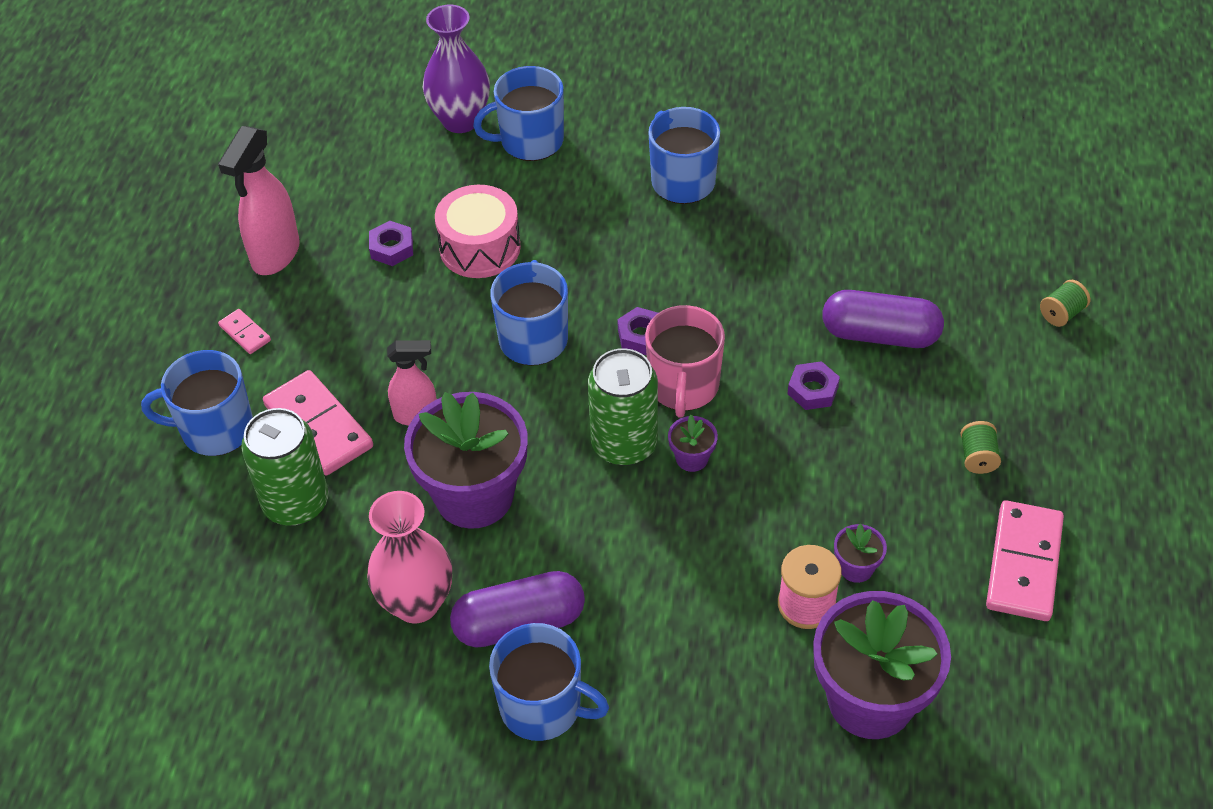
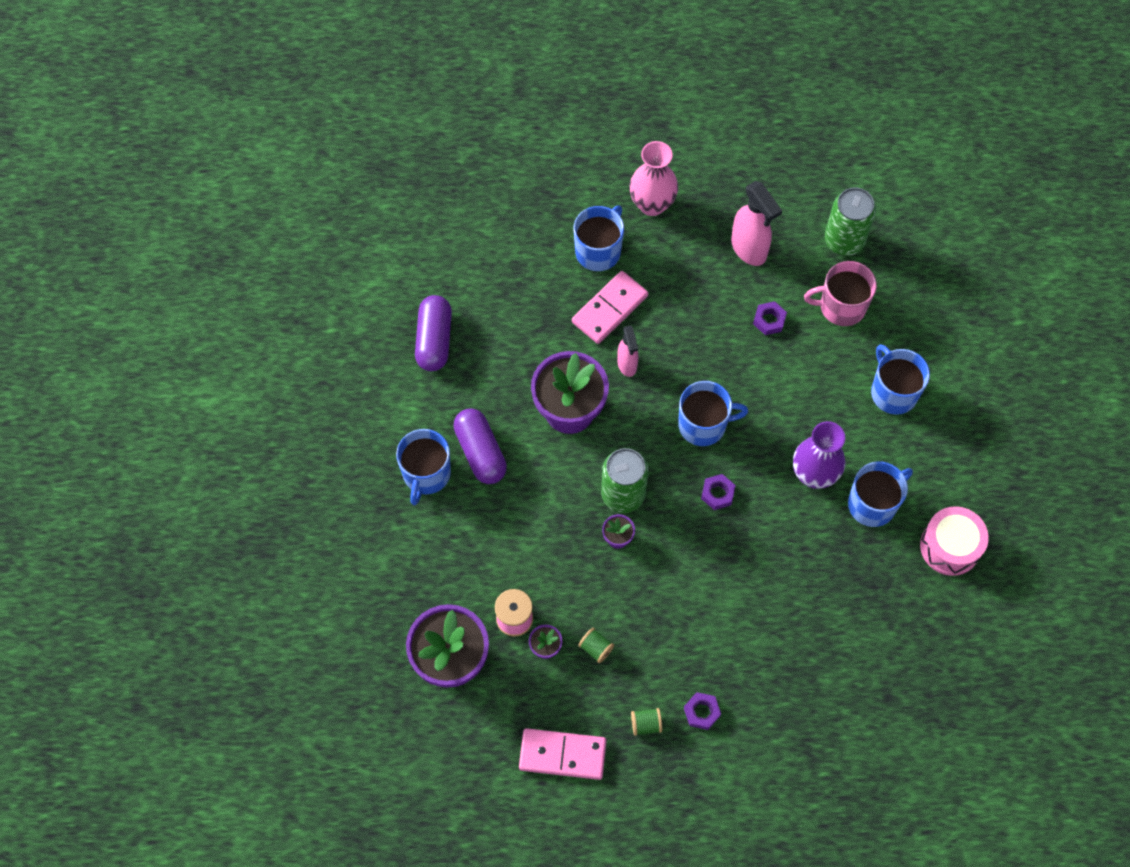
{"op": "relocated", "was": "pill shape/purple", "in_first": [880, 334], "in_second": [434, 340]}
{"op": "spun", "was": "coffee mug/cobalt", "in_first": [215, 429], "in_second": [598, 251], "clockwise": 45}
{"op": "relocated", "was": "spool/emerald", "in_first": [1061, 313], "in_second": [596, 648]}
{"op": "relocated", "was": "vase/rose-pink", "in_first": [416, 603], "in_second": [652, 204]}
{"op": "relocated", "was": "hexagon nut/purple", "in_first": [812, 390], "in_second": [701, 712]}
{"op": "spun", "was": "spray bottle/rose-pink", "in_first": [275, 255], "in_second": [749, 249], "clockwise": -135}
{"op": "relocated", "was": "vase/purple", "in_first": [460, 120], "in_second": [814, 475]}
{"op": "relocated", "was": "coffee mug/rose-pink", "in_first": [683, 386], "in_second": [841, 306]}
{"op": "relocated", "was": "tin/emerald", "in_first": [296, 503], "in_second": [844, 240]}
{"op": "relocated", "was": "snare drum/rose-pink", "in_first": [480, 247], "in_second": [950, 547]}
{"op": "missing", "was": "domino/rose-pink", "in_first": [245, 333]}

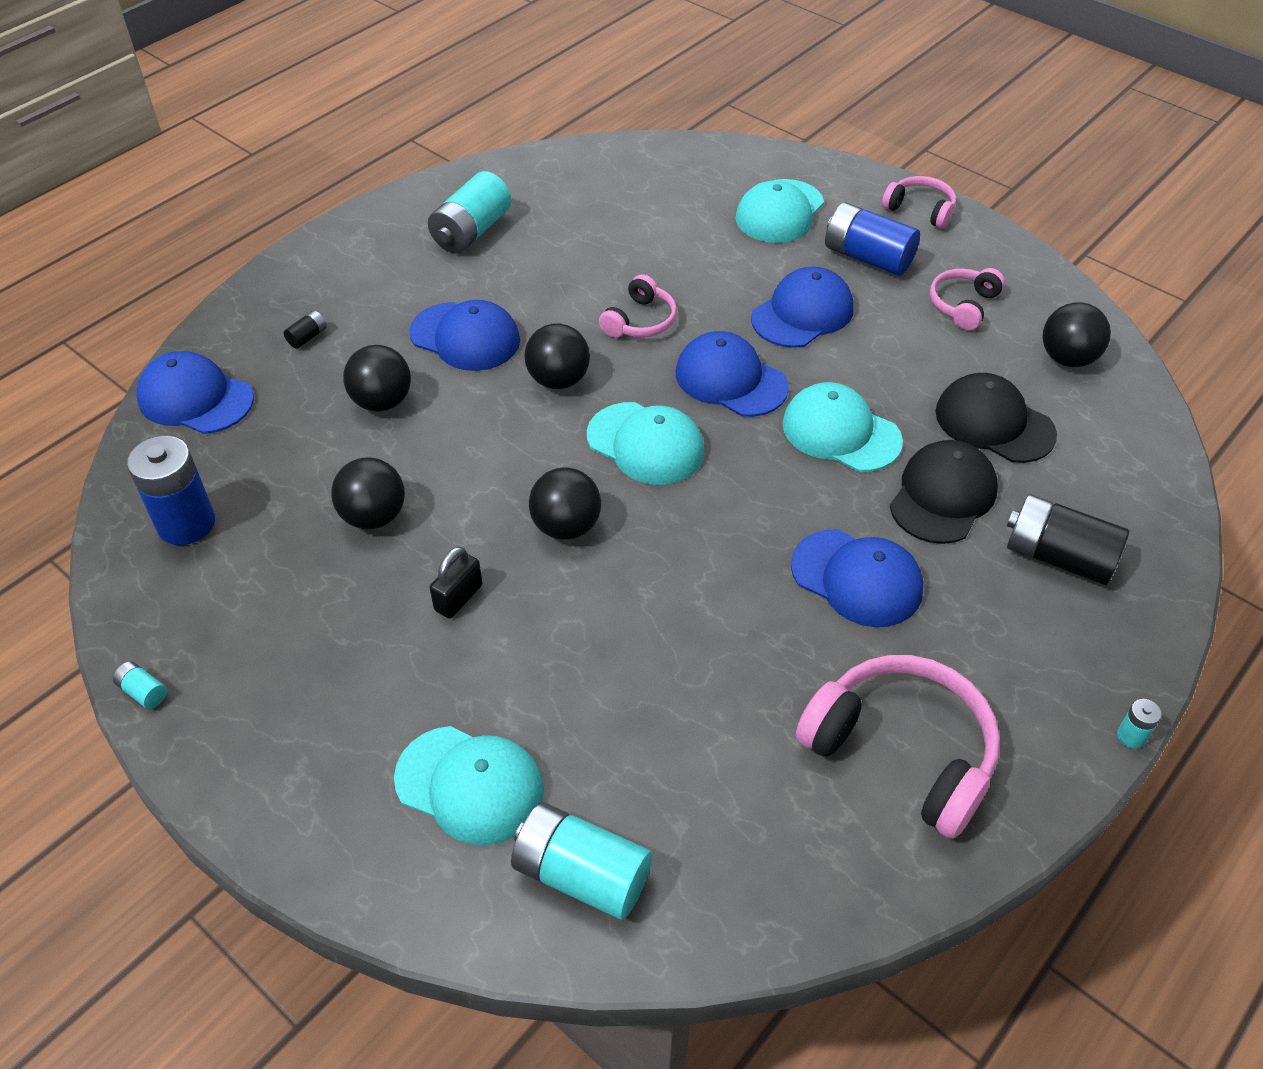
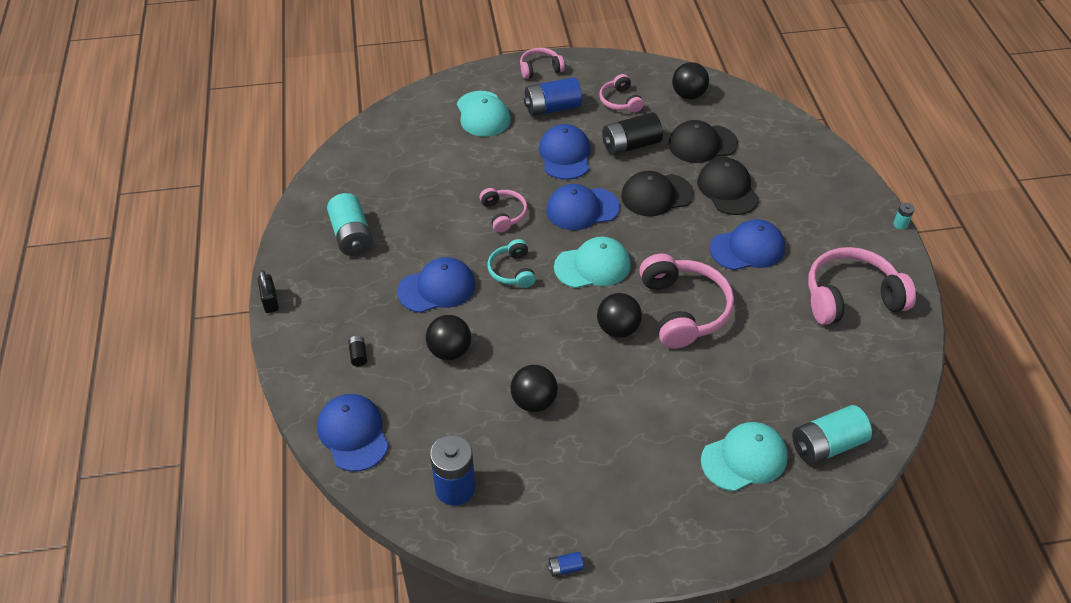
{"op": "relocated", "was": "padlock/black", "in_first": [458, 598], "in_second": [270, 301]}
{"op": "spun", "was": "peaked cap/cobalt", "in_first": [195, 398], "in_second": [353, 433], "clockwise": 90}
{"op": "exchanged", "was": "play ball/black", "now": "headphones/teal", "in_first": [558, 380], "in_second": [512, 271]}
{"op": "colour", "was": "AA battery/teal", "now": "AA battery/cobalt", "in_first": [143, 692], "in_second": [565, 568]}
{"op": "relocated", "was": "AA battery/black", "in_first": [1058, 557], "in_second": [630, 145]}
{"op": "colour", "was": "peaked cap/teal", "now": "peaked cap/black", "in_first": [840, 432], "in_second": [656, 195]}
{"op": "appeared", "now": "headphones/rose-pink", "in_second": [683, 310]}

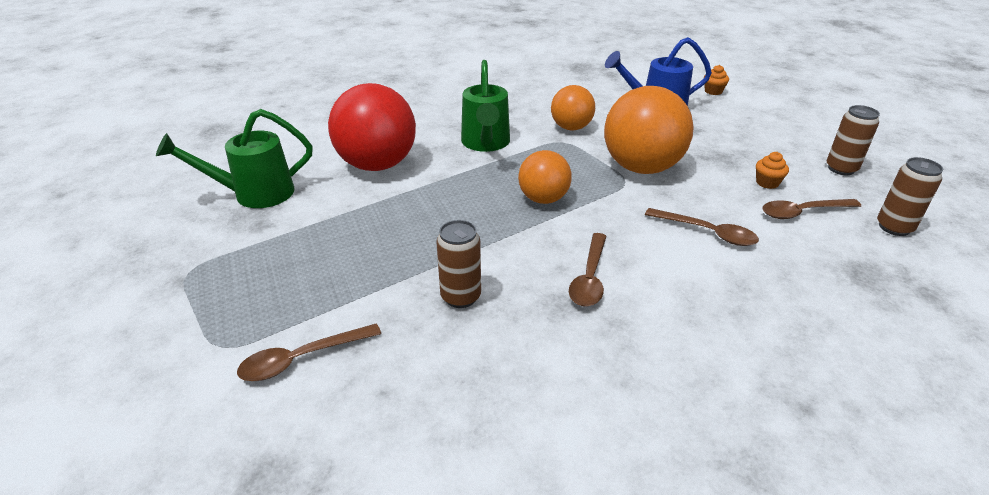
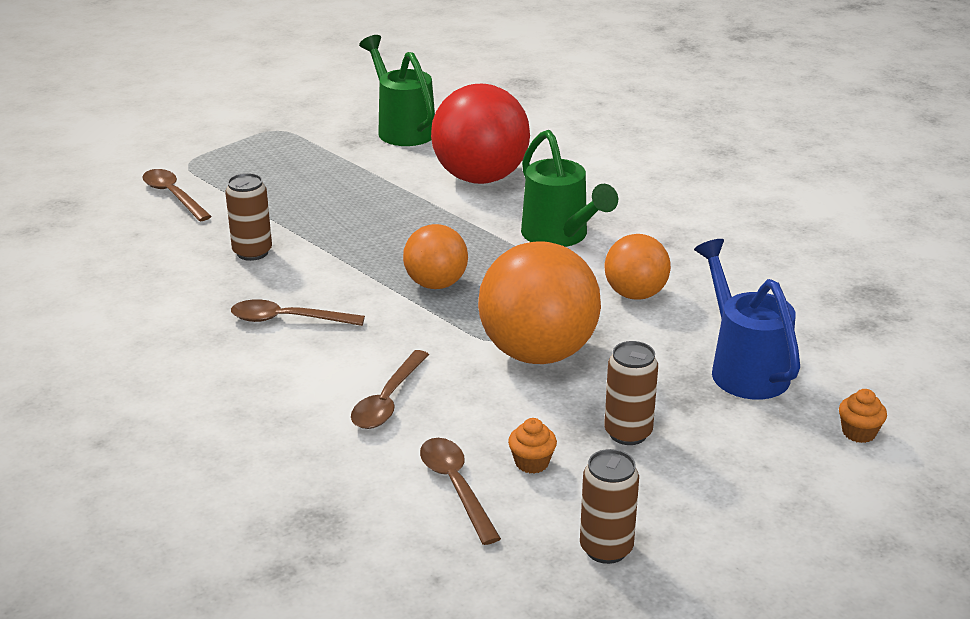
{"op": "spun", "was": "watering can/emerald", "in_first": [485, 143], "in_second": [559, 236], "clockwise": -105}
{"op": "relocated", "was": "tin/russet", "in_first": [894, 227], "in_second": [628, 433]}

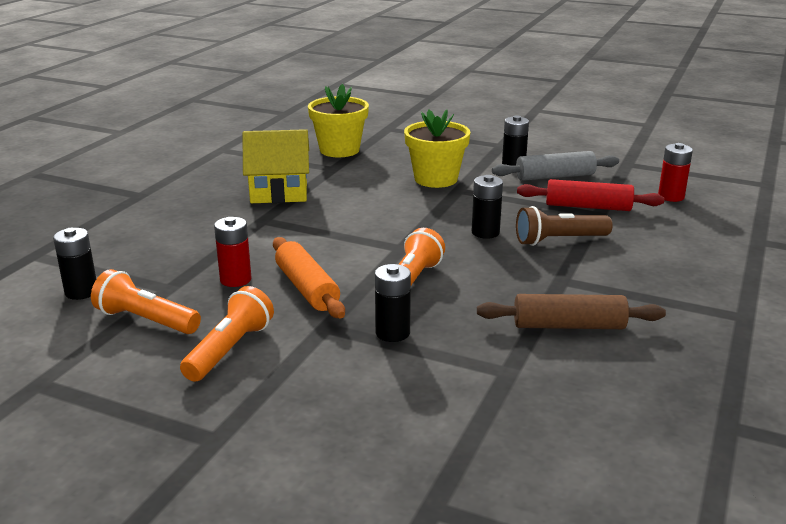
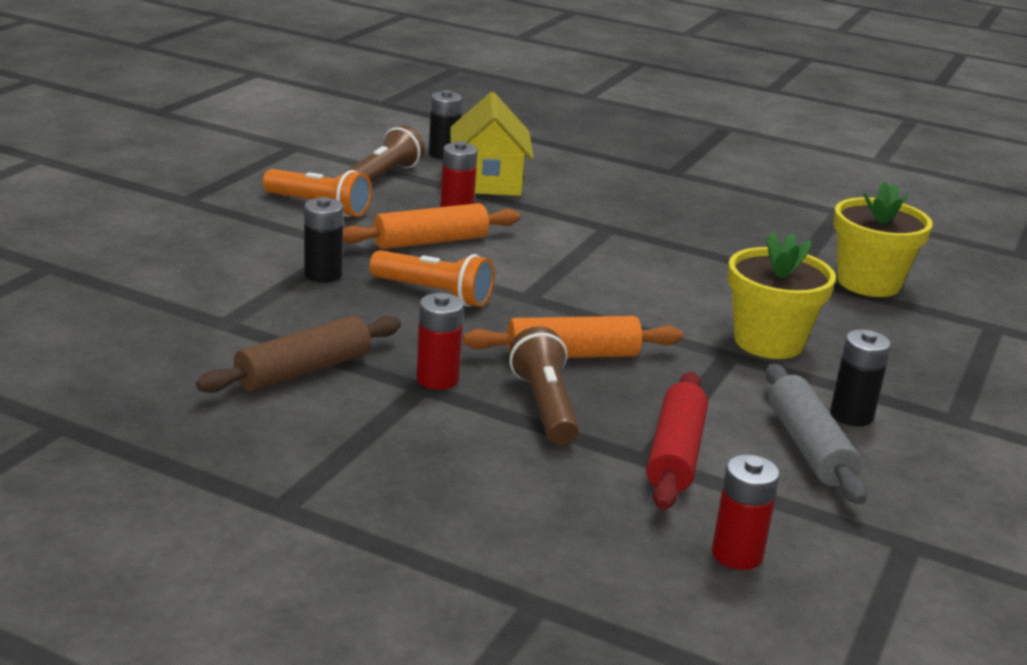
{"op": "spun", "was": "pastry roller/russet", "in_first": [568, 325], "in_second": [303, 371], "clockwise": 45}
{"op": "colour", "was": "flashlight/orange-coloured", "now": "flashlight/russet", "in_first": [146, 320], "in_second": [383, 177]}
{"op": "appeared", "now": "AA battery/scarlet", "in_second": [437, 379]}
{"op": "relocated", "was": "cottage/yellow", "in_first": [279, 192], "in_second": [488, 181]}
{"op": "exchanged", "was": "AA battery/black", "now": "pastry roller/orange-coloured", "in_first": [485, 232], "in_second": [572, 355]}

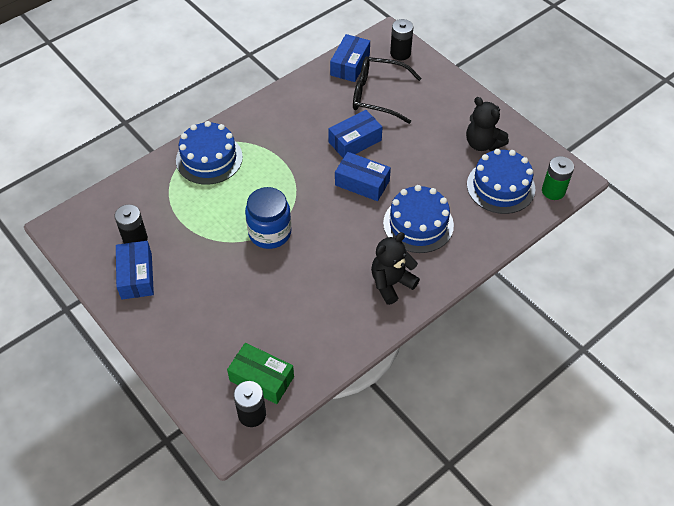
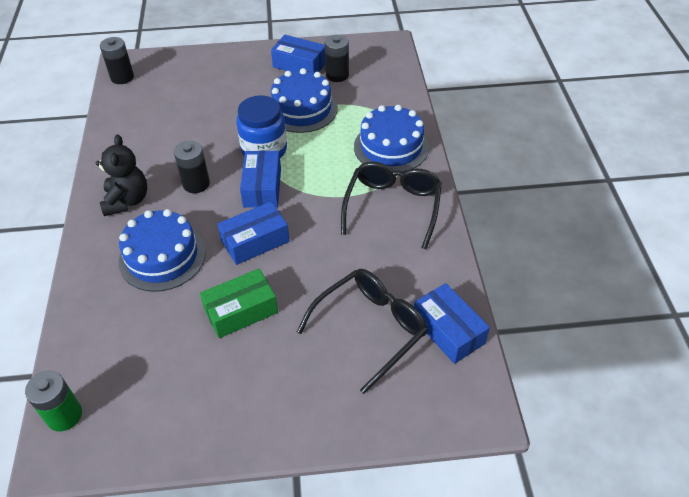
{"op": "relocated", "was": "AA battery/black", "in_first": [400, 53], "in_second": [196, 184]}
{"op": "relocated", "was": "parcel/emerald", "in_first": [261, 378], "in_second": [241, 311]}
{"op": "relocated", "was": "parcel/cobalt", "in_first": [355, 141], "in_second": [262, 187]}
{"op": "relocated", "was": "layer cake/cobalt", "in_first": [500, 186], "in_second": [302, 109]}
{"op": "appeared", "now": "eyeglasses/black", "in_second": [393, 207]}
{"op": "missing", "was": "stuffed bear/black", "in_first": [482, 144]}

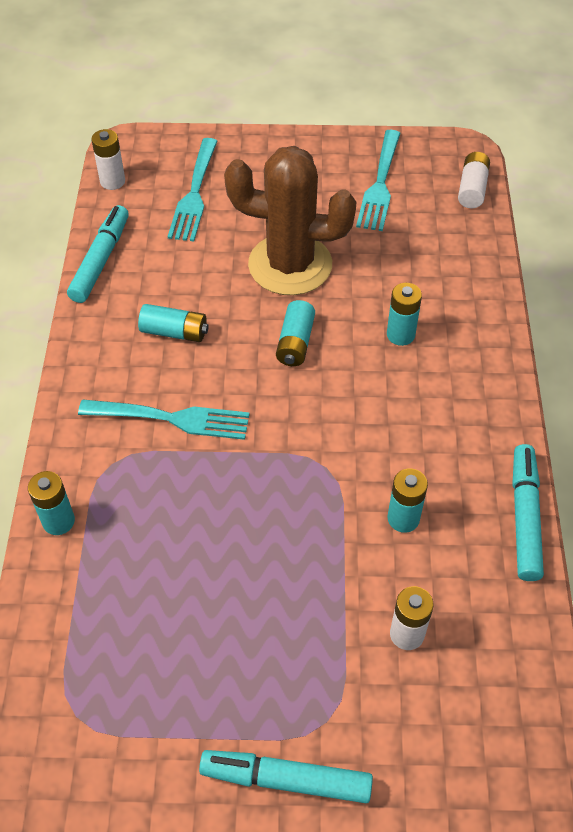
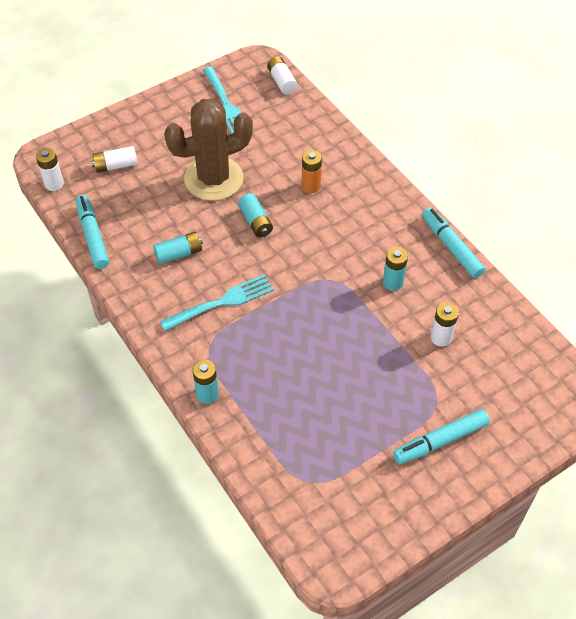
{"op": "exchanged", "was": "dinner fork/teal", "now": "AA battery/snow-white", "in_first": [194, 194], "in_second": [116, 165]}
{"op": "colour", "was": "AA battery/teal", "now": "AA battery/orange-coloured", "in_first": [400, 335], "in_second": [311, 186]}

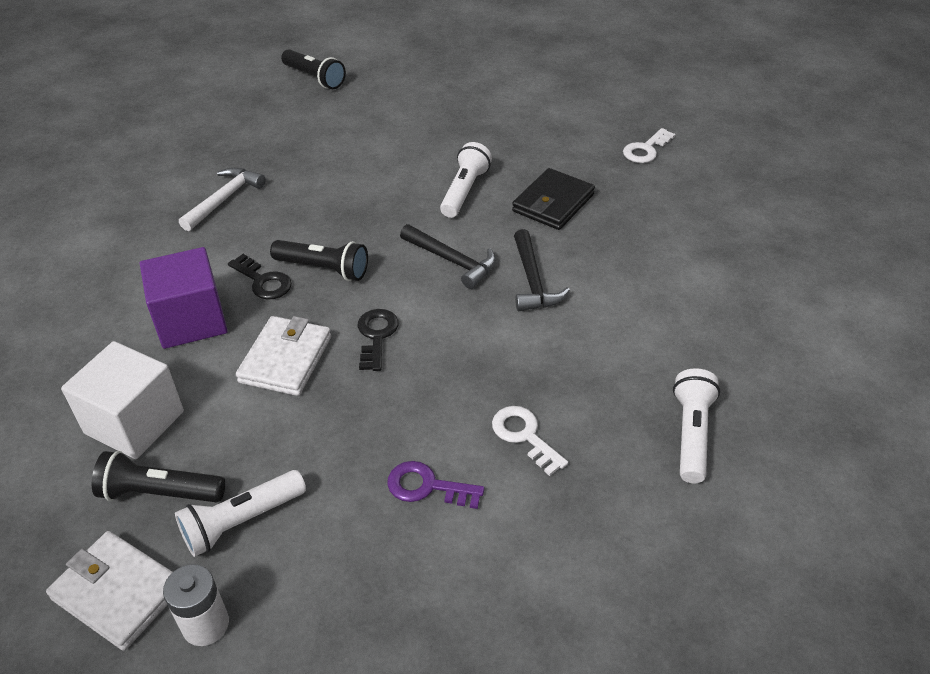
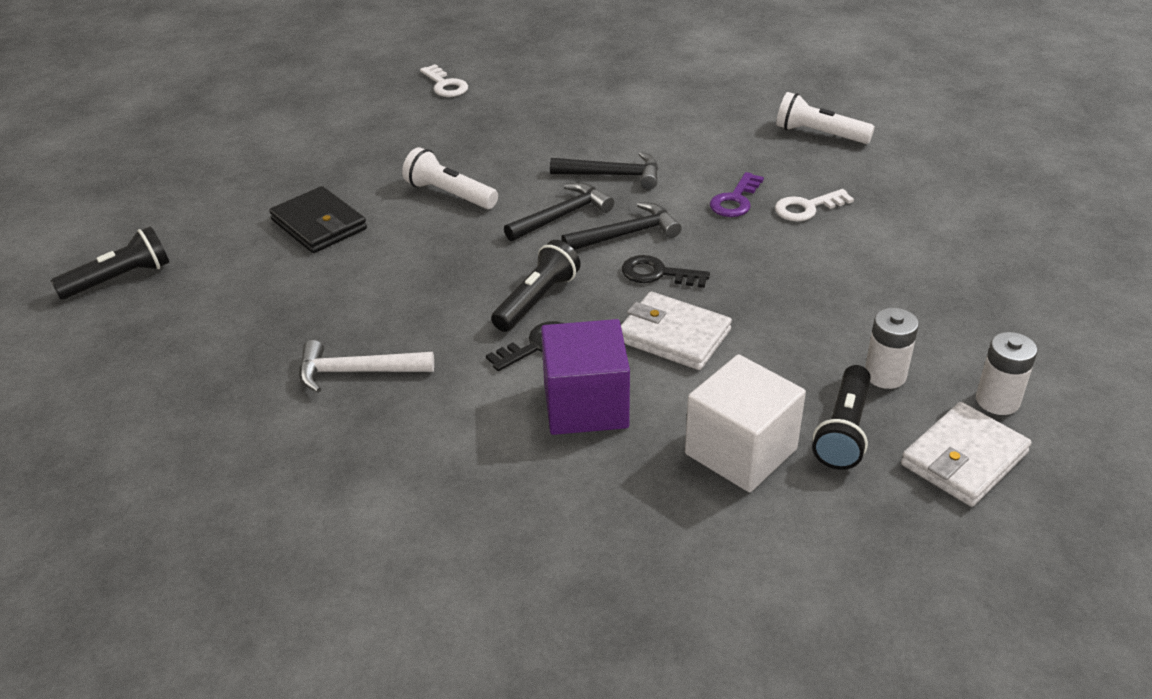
{"op": "relocated", "was": "card wallet/black", "in_first": [553, 203], "in_second": [319, 225]}
{"op": "spun", "was": "hammer/snow-white", "in_first": [224, 199], "in_second": [356, 372], "clockwise": -45}
{"op": "appeared", "now": "hammer/black", "in_second": [627, 234]}
{"op": "relocated", "was": "latchkey/purple", "in_first": [427, 486], "in_second": [735, 200]}
{"op": "exchanged", "was": "flashlight/snow-white", "now": "AA battery/snow-white", "in_first": [241, 521], "in_second": [885, 375]}

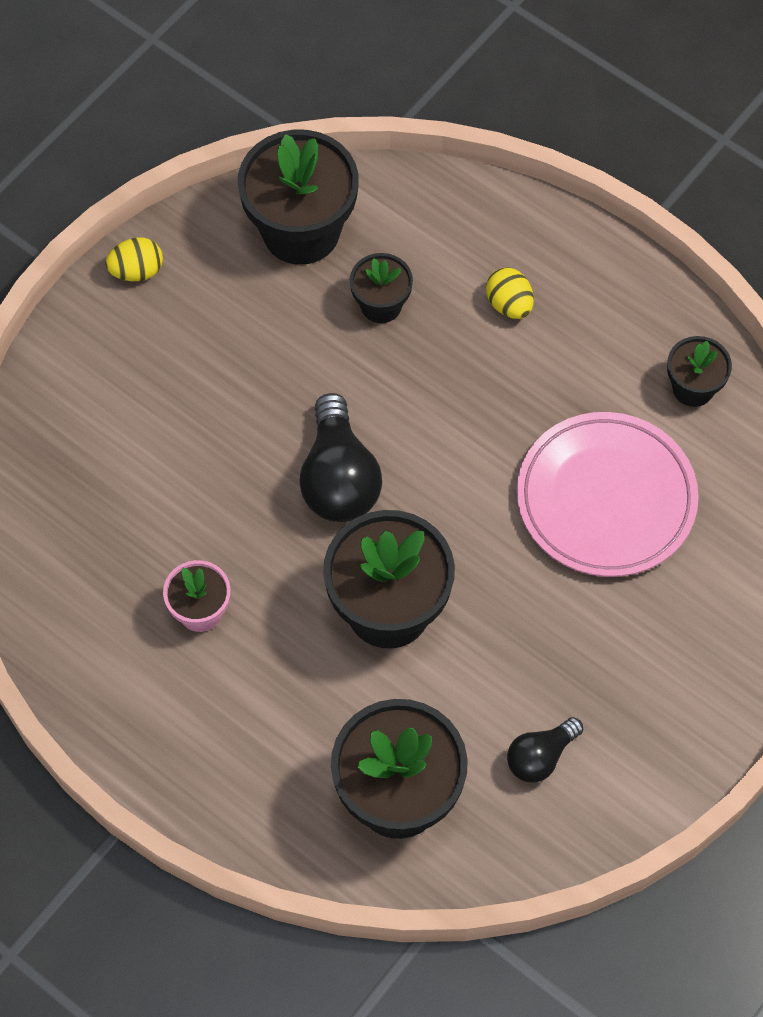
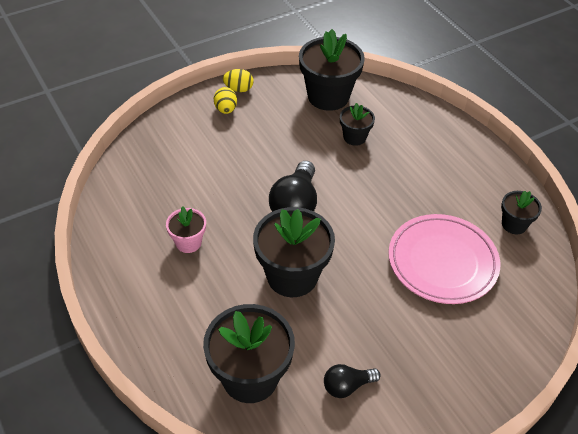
{"op": "relocated", "was": "egg/yellow", "in_first": [509, 304], "in_second": [226, 109]}

